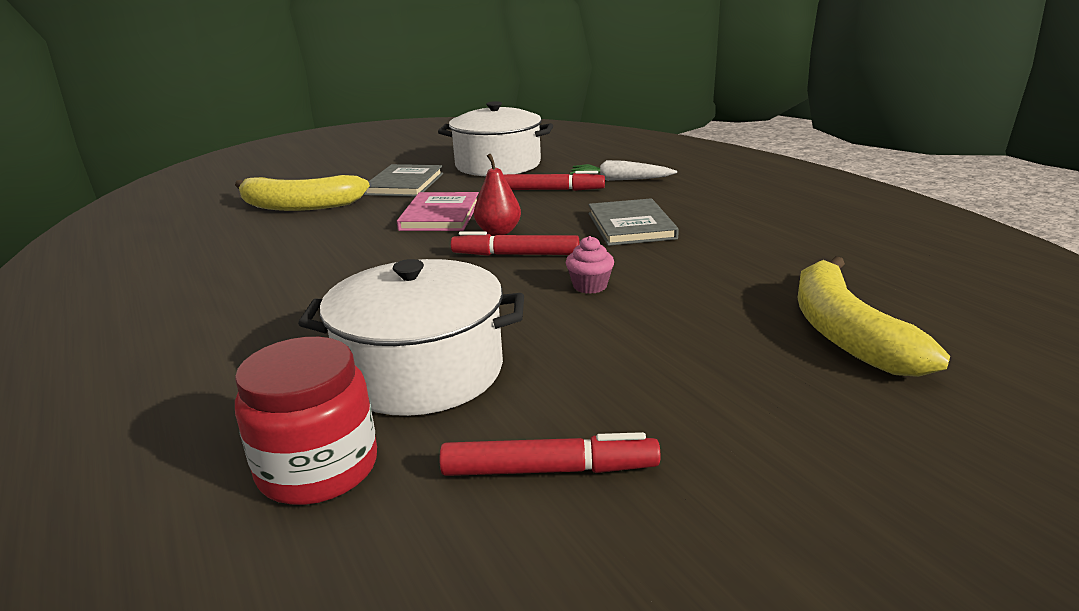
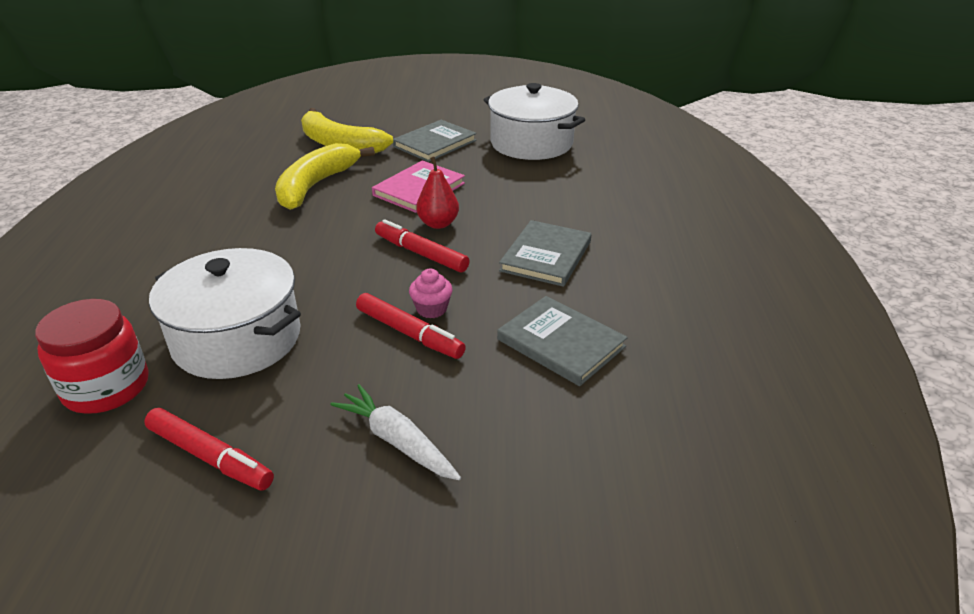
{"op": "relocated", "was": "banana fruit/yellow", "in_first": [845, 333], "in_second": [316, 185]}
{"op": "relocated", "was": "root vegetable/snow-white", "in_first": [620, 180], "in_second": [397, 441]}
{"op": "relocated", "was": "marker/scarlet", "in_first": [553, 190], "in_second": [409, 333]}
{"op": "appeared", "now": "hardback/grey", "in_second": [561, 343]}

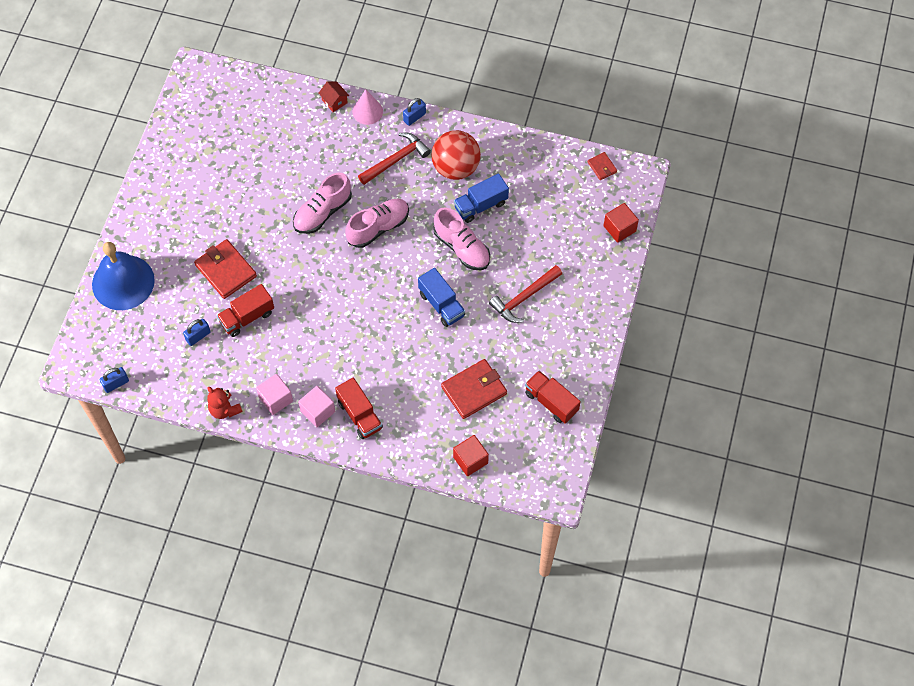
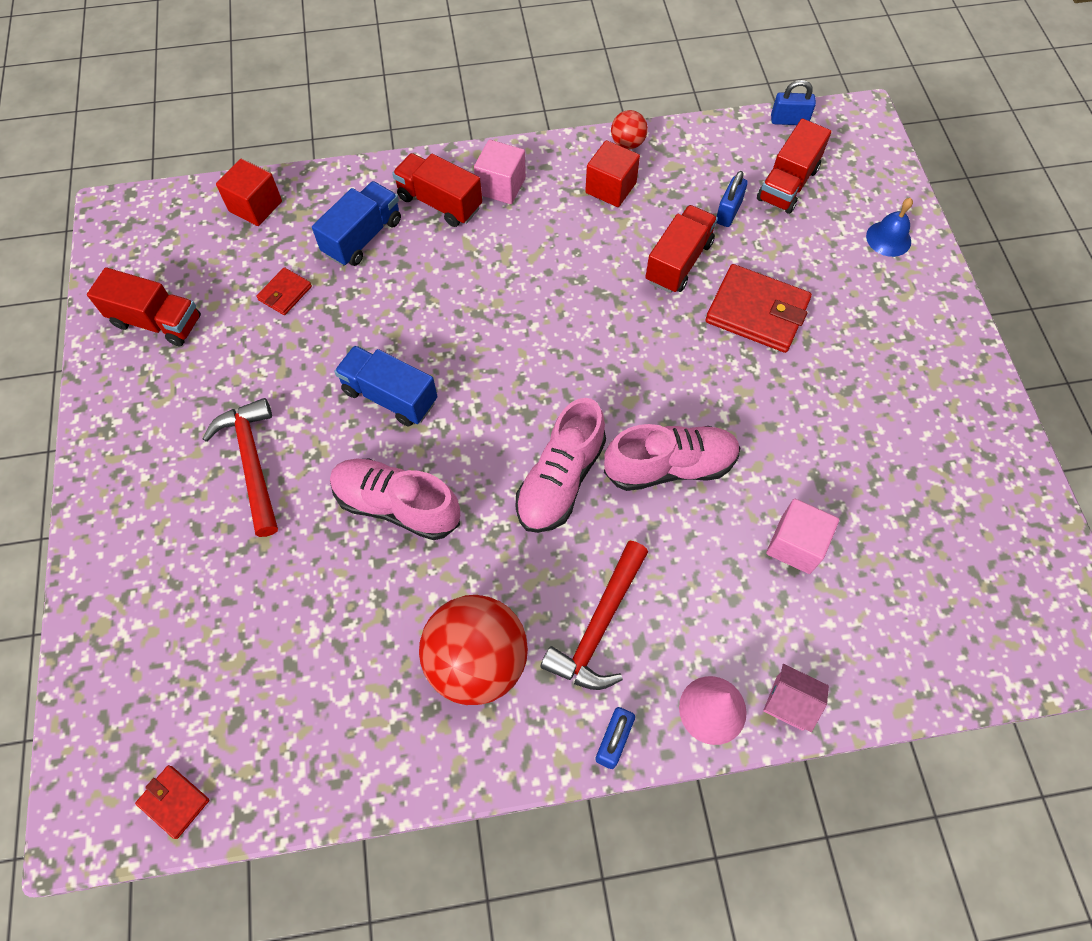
{"op": "spun", "was": "hammer/scarlet", "in_first": [524, 298], "in_second": [252, 463], "clockwise": -45}
{"op": "size", "was": "card wallet/scarlet", "in_first": [474, 390], "in_second": [285, 293], "ratio": 0.51}
{"op": "relocated", "was": "truck/cobalt", "in_first": [481, 205], "in_second": [363, 237]}
{"op": "relocated", "was": "block/scarlet", "in_first": [619, 228], "in_second": [610, 188]}
{"op": "spun", "was": "shoe/rose-pink", "in_first": [322, 212], "in_second": [670, 466], "clockwise": 60}
{"op": "exchanged", "was": "stuffed bear/scarlet", "now": "play ball/scarlet", "in_first": [224, 409], "in_second": [627, 143]}
{"op": "appeared", "now": "truck/scarlet", "in_second": [787, 184]}
{"op": "colour", "was": "cottage/scarlet", "now": "cottage/rose-pink", "in_first": [334, 101], "in_second": [789, 702]}
{"op": "relocated", "was": "block/rose-pink", "in_first": [276, 399], "in_second": [795, 545]}
{"op": "spun", "was": "padlock/cobalt", "in_first": [116, 384], "in_second": [789, 120], "clockwise": 60}
{"op": "size", "was": "school bell/cobalt", "in_first": [123, 282], "in_second": [888, 238], "ratio": 0.44}

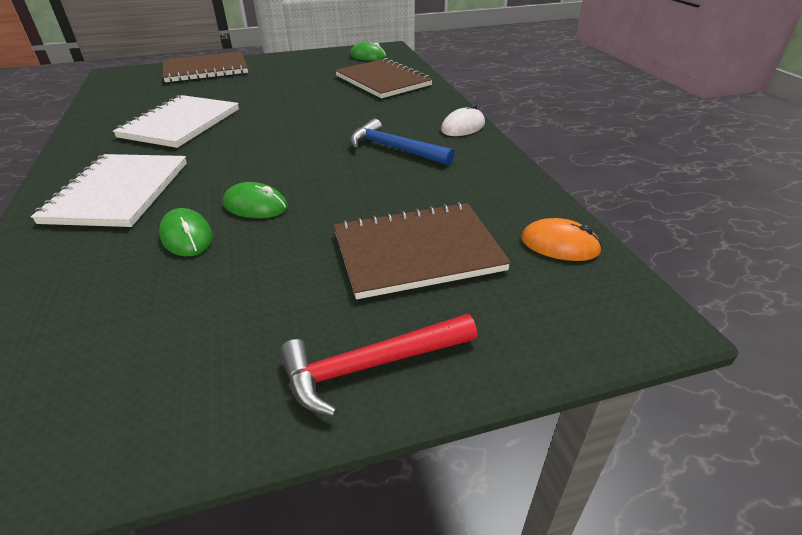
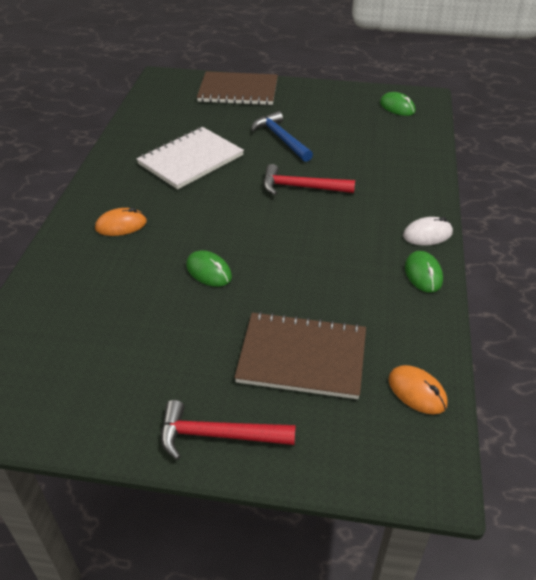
{"op": "exchanged", "was": "exercise book/snow-white", "now": "mouse/orange-coloured", "in_first": [118, 192], "in_second": [121, 225]}
{"op": "relocated", "was": "hammer/cobalt", "in_first": [395, 149], "in_second": [281, 138]}
{"op": "appeared", "now": "hammer/scarlet", "in_second": [301, 187]}
{"op": "relocated", "was": "mouse/emerald", "in_first": [187, 236], "in_second": [423, 274]}
{"op": "missing", "was": "exercise book/russet", "in_first": [383, 81]}

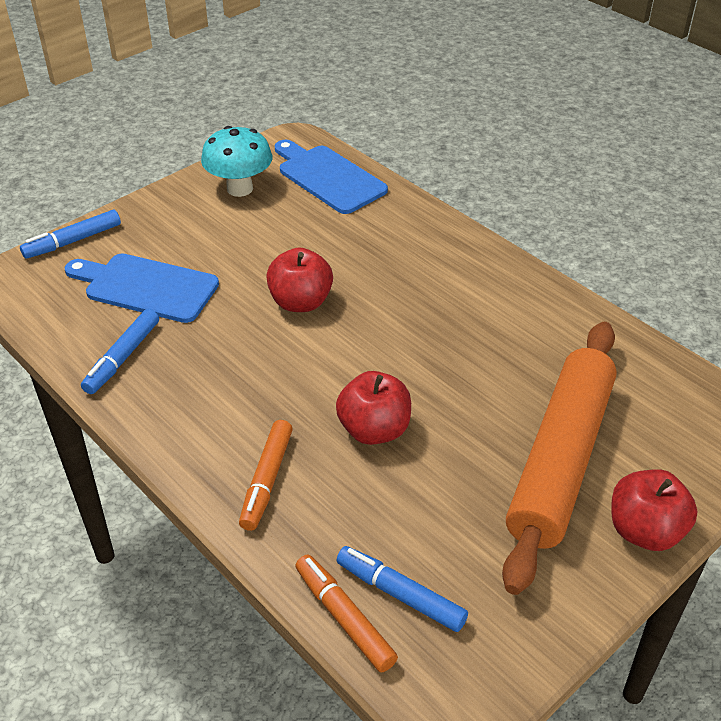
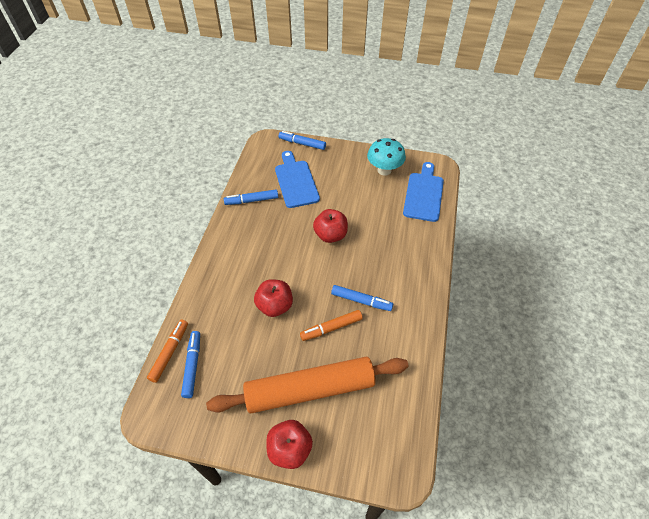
{"op": "relocated", "was": "marker/orange-coloured", "in_first": [267, 480], "in_second": [331, 328]}
{"op": "appeared", "now": "marker/cobalt", "in_second": [361, 300]}

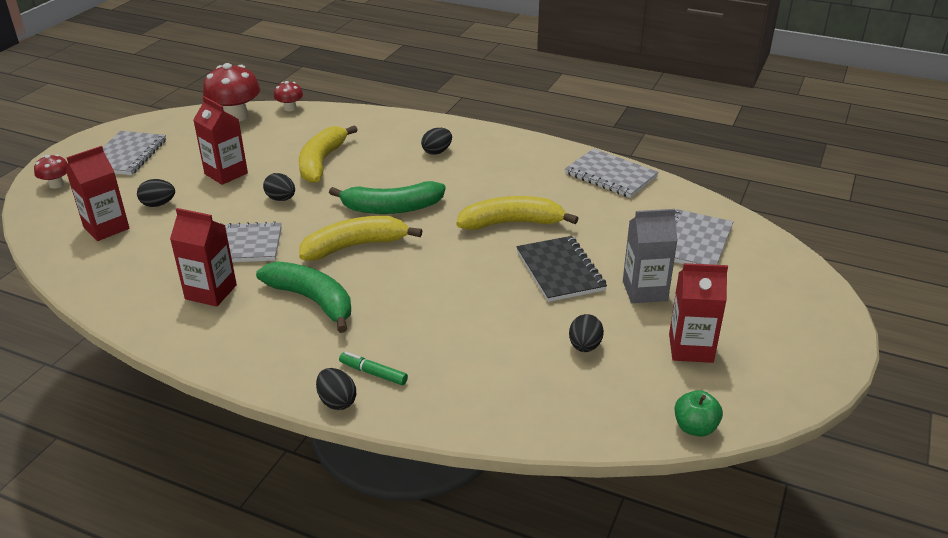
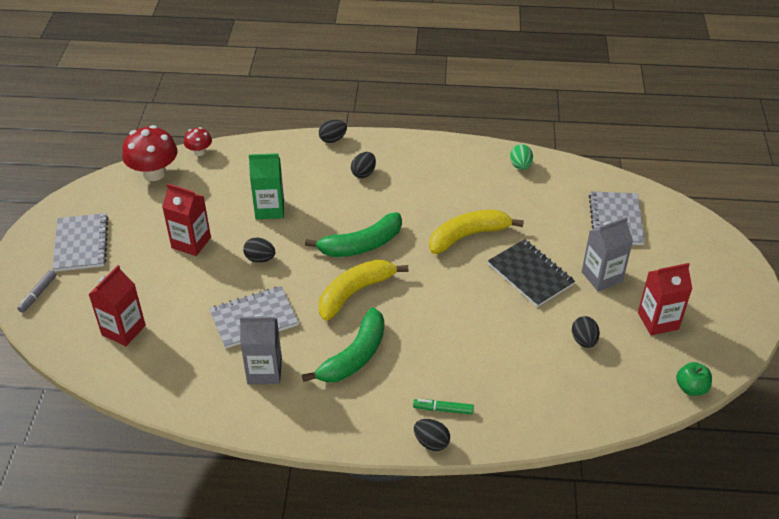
{"op": "exchanged", "was": "fungus/scarlet", "now": "marker/grey", "in_first": [56, 184], "in_second": [38, 294]}
{"op": "colour", "was": "milk carton/scarlet", "now": "milk carton/grey", "in_first": [211, 292], "in_second": [264, 371]}
{"op": "exchanged", "was": "banana fruit/yellow", "now": "milk carton/emerald", "in_first": [321, 162], "in_second": [269, 209]}
{"op": "spun", "was": "banana fruit/emerald", "in_first": [312, 301], "in_second": [354, 356], "clockwise": 105}
{"op": "relocated", "was": "egg/black", "in_first": [158, 204], "in_second": [333, 139]}
{"op": "exchanged", "was": "exercise book/grey", "now": "egg/emerald", "in_first": [610, 175], "in_second": [520, 166]}

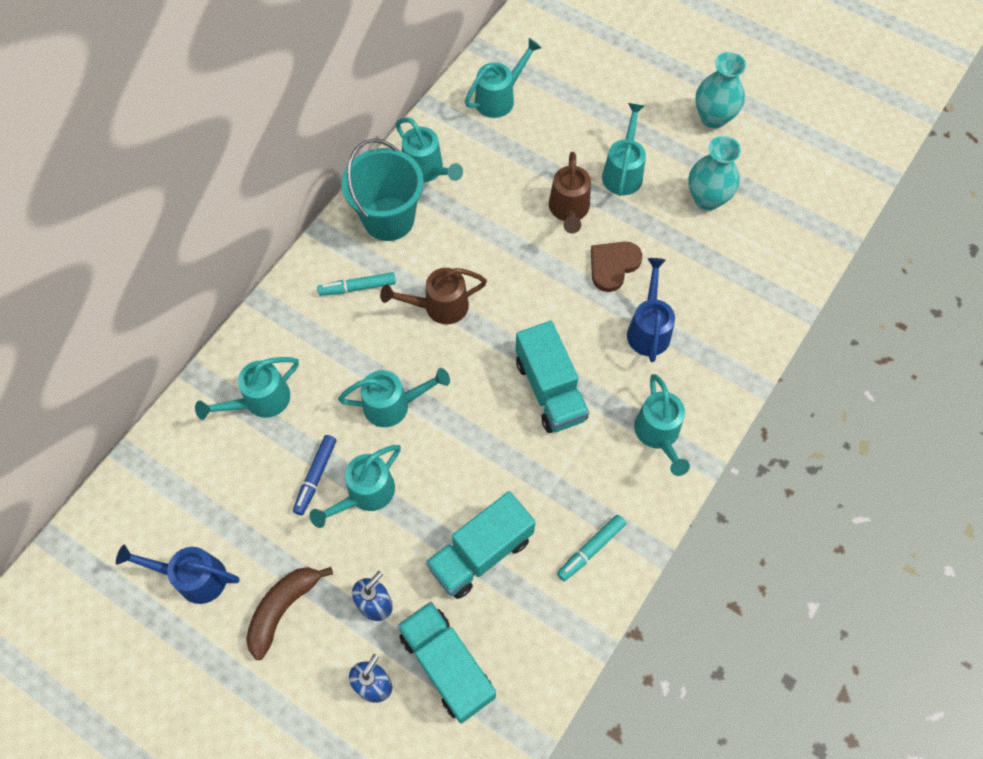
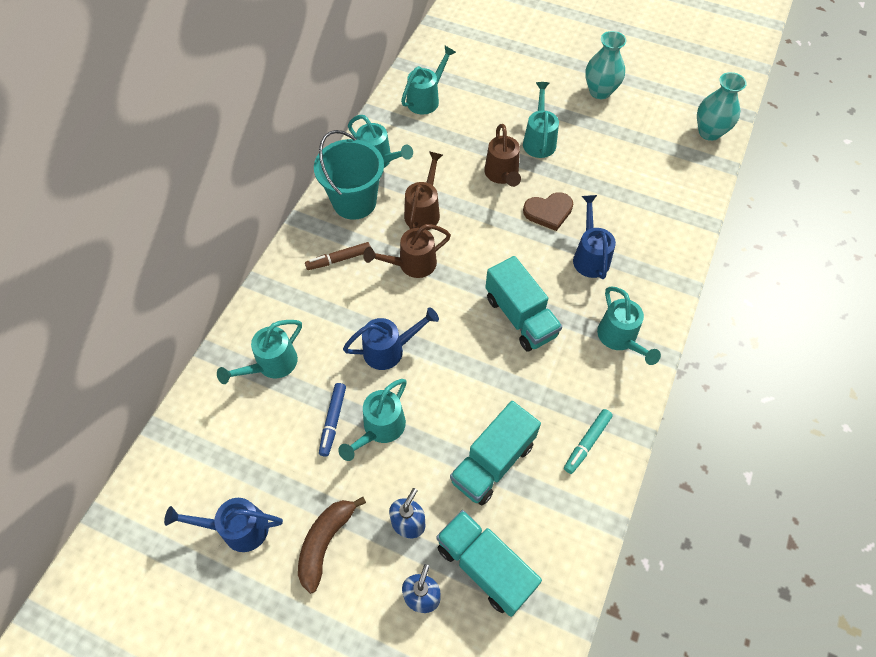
{"op": "colour", "was": "marker/teal", "now": "marker/russet", "in_first": [357, 287], "in_second": [339, 259]}
{"op": "colour", "was": "watering can/teal", "now": "watering can/cobalt", "in_first": [393, 405], "in_second": [389, 350]}
{"op": "appeared", "now": "watering can/russet", "in_second": [424, 211]}
{"op": "spun", "was": "love heart/russet", "in_first": [613, 266], "in_second": [548, 212], "clockwise": -135}
{"op": "relocated", "was": "vase/teal", "in_first": [707, 199], "in_second": [709, 132]}

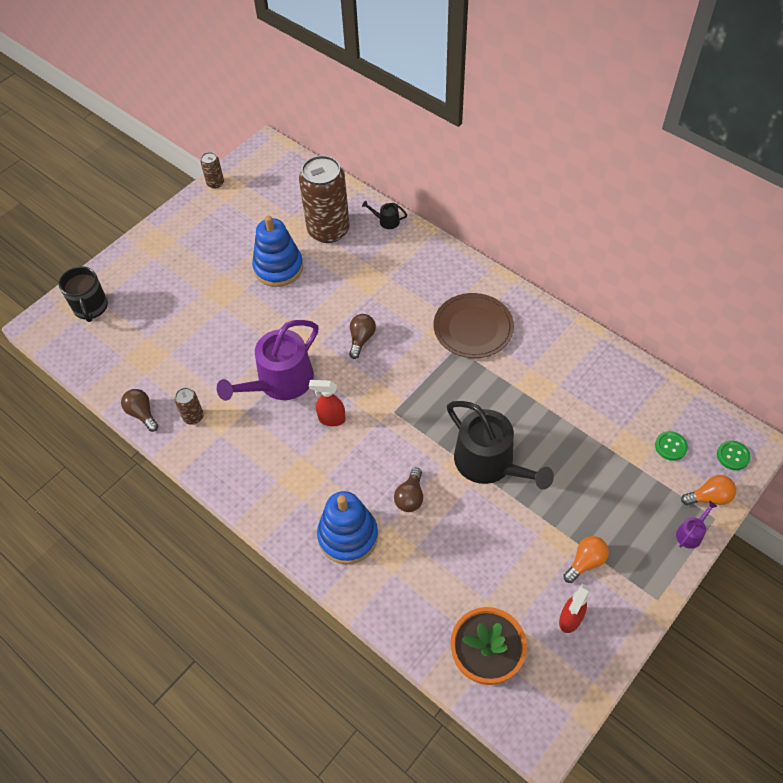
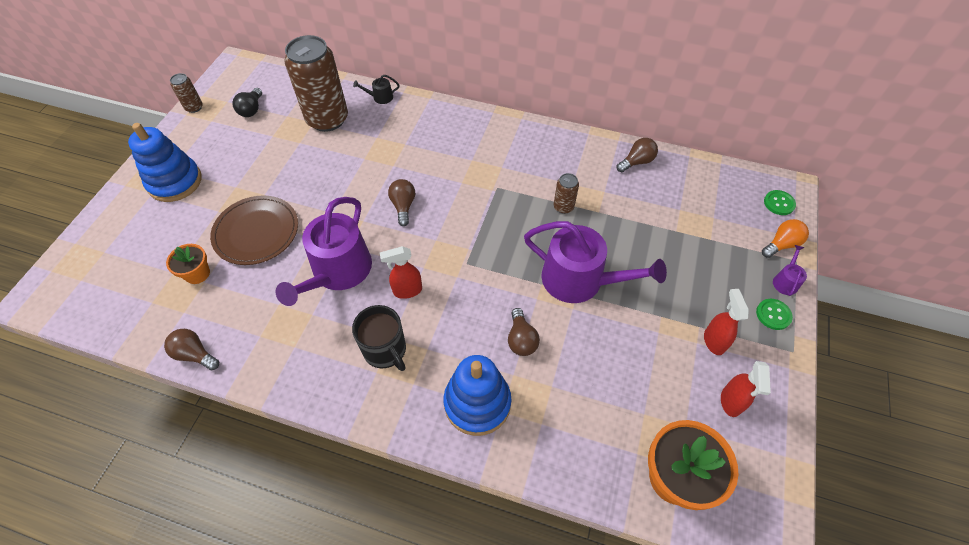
{"op": "relocated", "was": "stacking rings/cobalt", "in_first": [278, 268], "in_second": [175, 182]}
{"op": "appeared", "now": "potted plant/orange-coloured", "in_second": [197, 273]}
{"op": "relocated", "was": "flat dish/russet", "in_first": [473, 328], "in_second": [256, 232]}
{"op": "appeared", "now": "lightbulb/black", "in_second": [251, 110]}
{"op": "relocated", "was": "coffee mug/black", "in_first": [90, 307], "in_second": [385, 350]}
{"op": "colour", "was": "watering can/black", "now": "watering can/purple", "in_first": [490, 463], "in_second": [580, 280]}
{"op": "relocated", "was": "tin/russet", "in_first": [193, 417], "in_second": [563, 207]}
{"op": "appeared", "now": "lightbulb/russet", "in_second": [636, 162]}
{"op": "exchanged", "was": "lightbulb/orange-coloured", "now": "spray bottle/scarlet", "in_first": [585, 562], "in_second": [713, 341]}
{"op": "relocated", "was": "sewing button/emerald", "in_first": [670, 446], "in_second": [773, 315]}

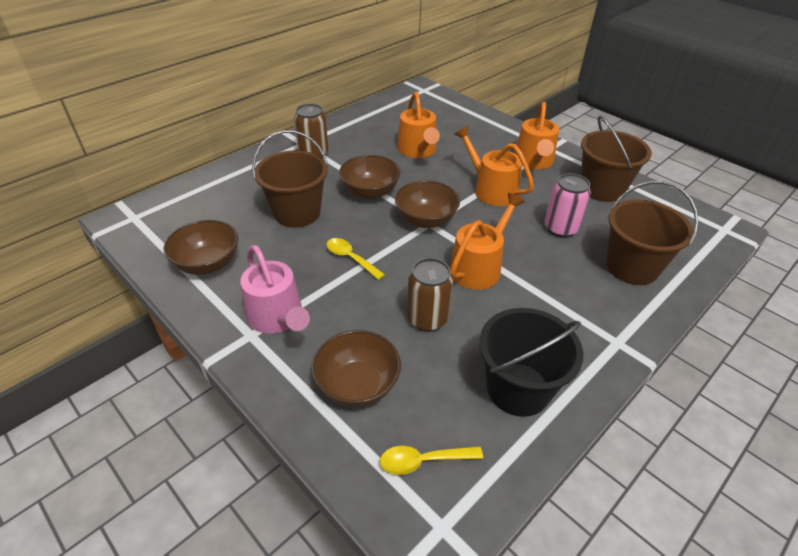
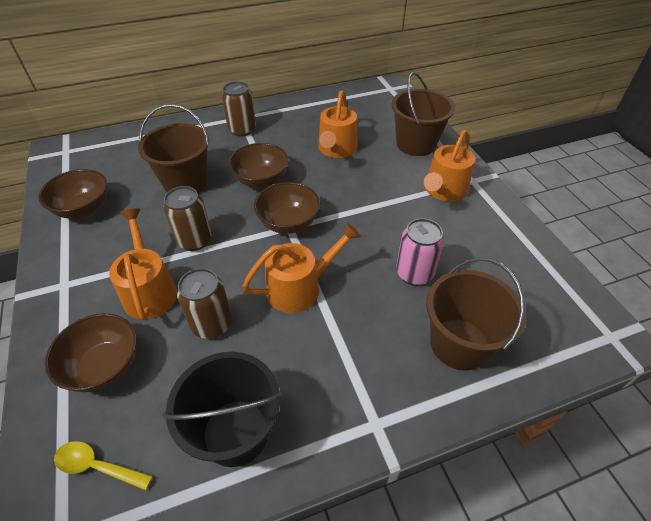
{"op": "relocated", "was": "watering can/orange-coloured", "in_first": [491, 190], "in_second": [149, 290]}
{"op": "exchanged", "was": "teaspoon/yellow", "now": "tin/russet", "in_first": [350, 258], "in_second": [194, 240]}
{"op": "relocated", "was": "bucket/russet", "in_first": [602, 189], "in_second": [416, 144]}
{"op": "missing", "was": "watering can/rose-pink", "in_first": [277, 317]}

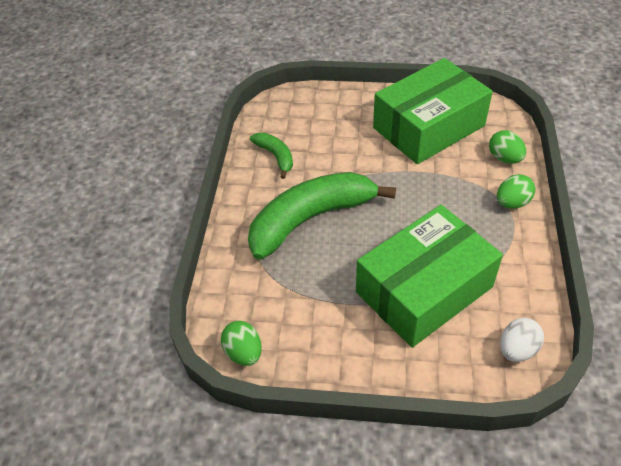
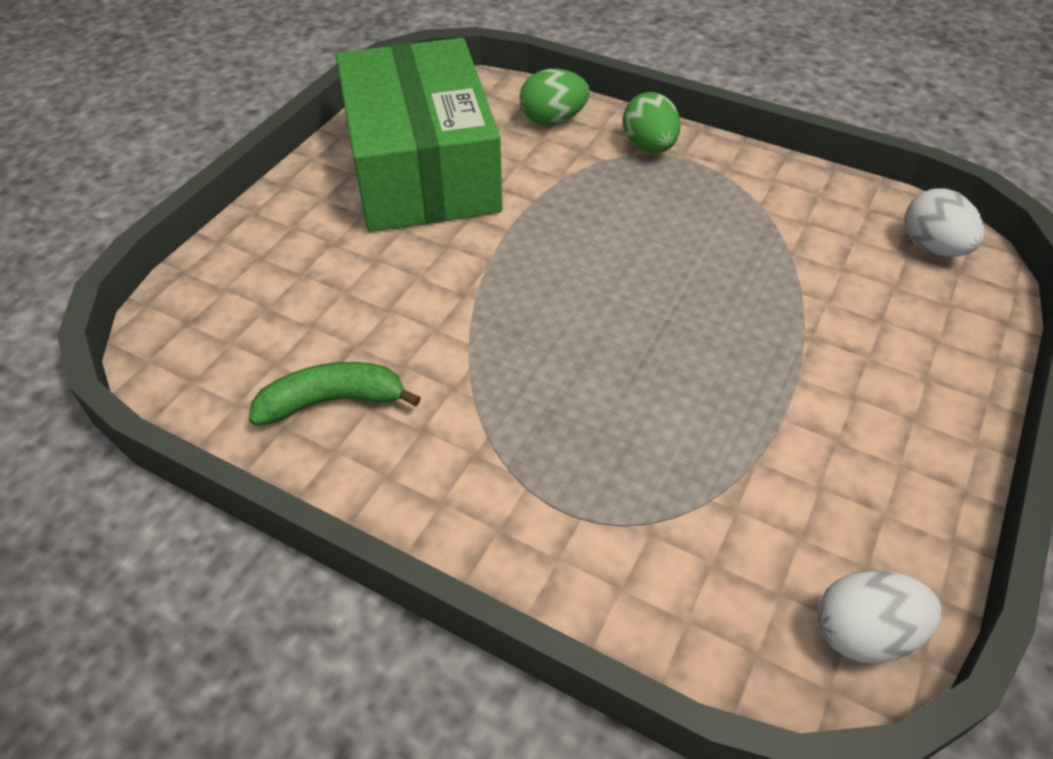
{"op": "colour", "was": "egg/emerald", "now": "egg/snow-white", "in_first": [244, 353], "in_second": [863, 633]}
{"op": "missing", "was": "banana fruit/emerald", "in_first": [310, 219]}
{"op": "missing", "was": "parcel/emerald", "in_first": [424, 289]}

